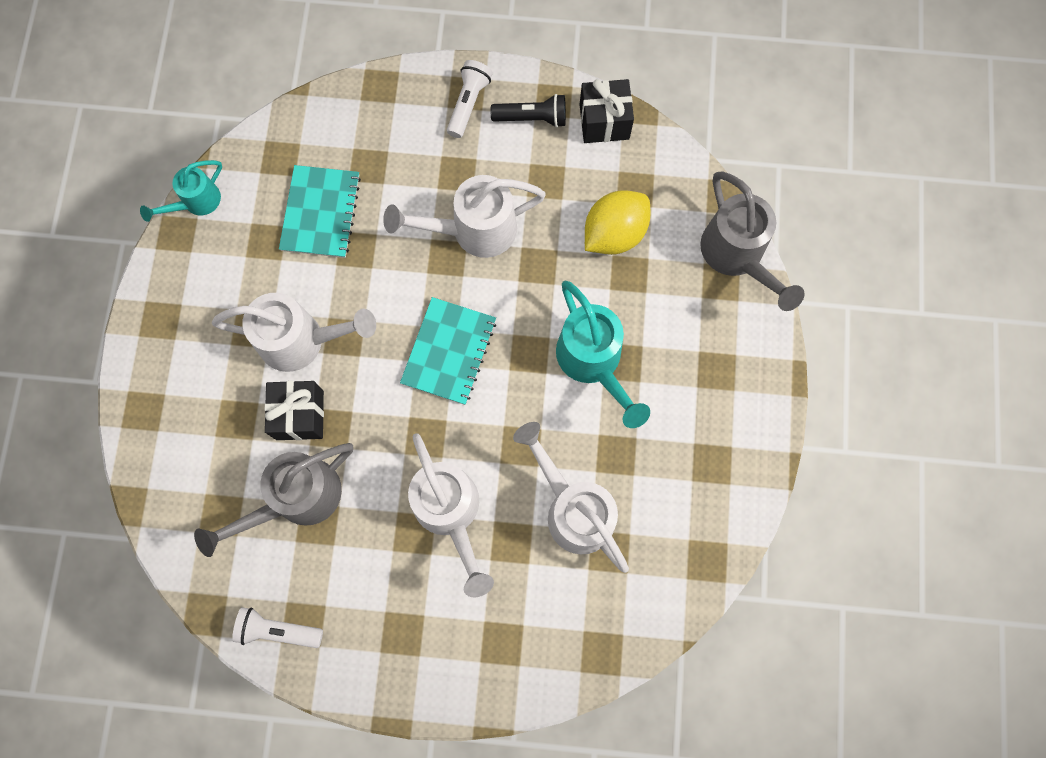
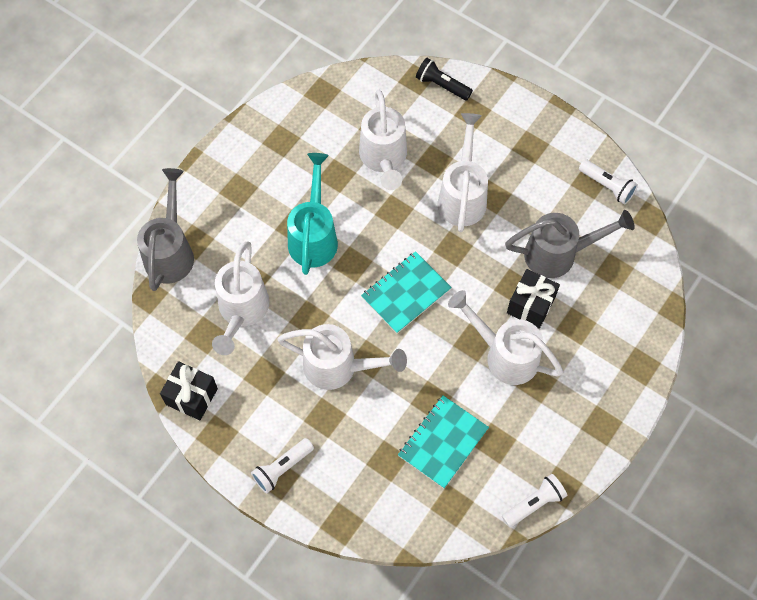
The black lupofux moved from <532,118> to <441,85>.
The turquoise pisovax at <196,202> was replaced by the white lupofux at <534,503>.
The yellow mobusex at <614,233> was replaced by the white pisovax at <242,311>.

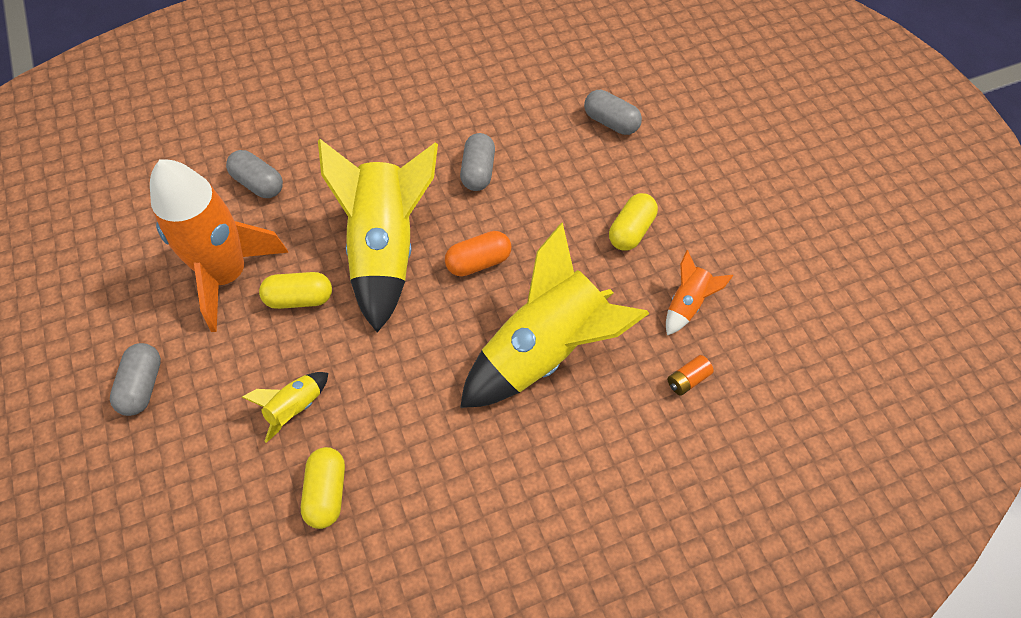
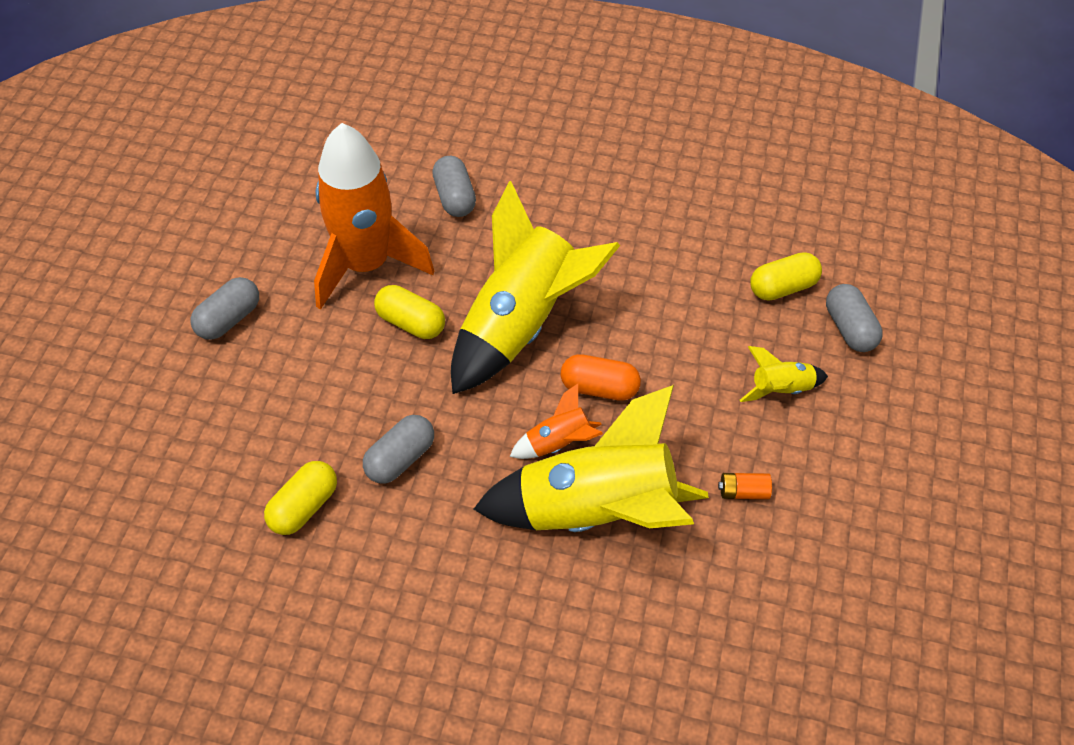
The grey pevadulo moved from <478,171> to <400,459>.
The yellow pevadulo moved from <631,231> to <782,287>.
The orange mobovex moved from <687,304> to <558,443>.
The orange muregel moved from <687,380> to <743,492>.
The yellow mobovex moved from <295,408> to <780,389>.

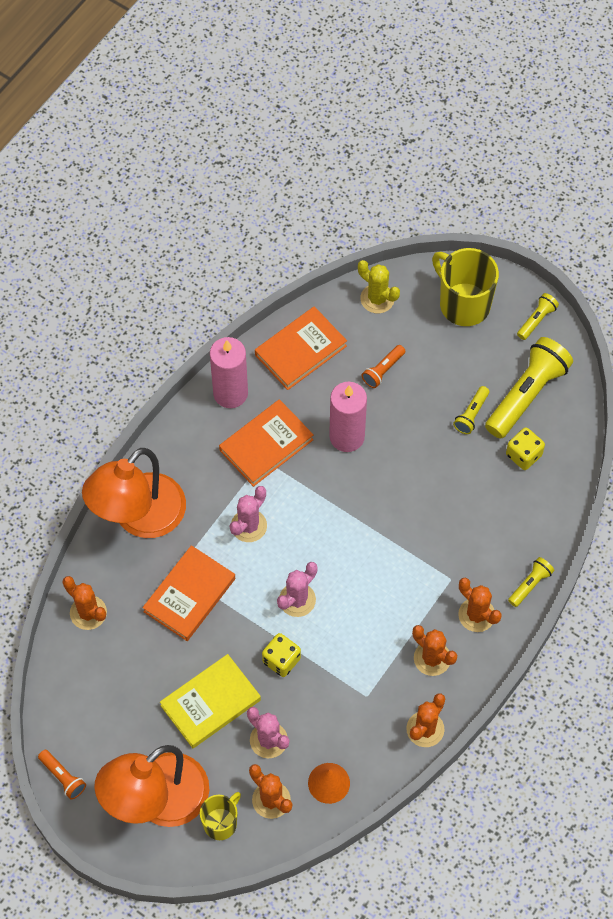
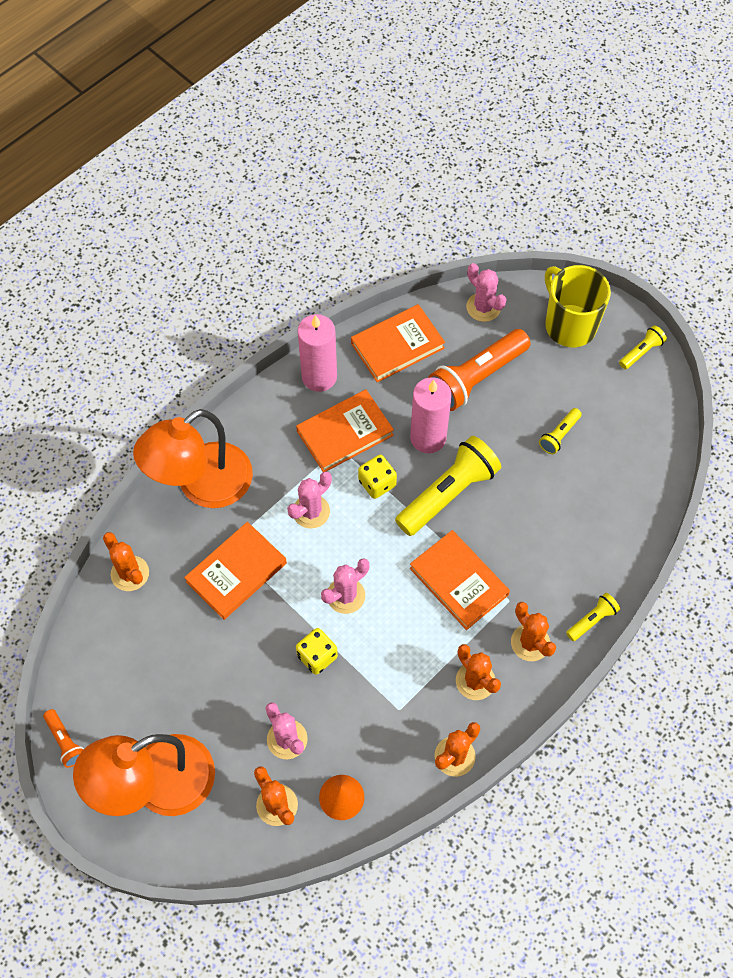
The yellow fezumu at <377,298> became the pink fezumu at <483,307>.
The yellow lupofux moved from <526,394> to <448,494>.
The orange lupofux at <383,370> changed to 2.09 times the size.
The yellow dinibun moved from <523,455> to <377,483>.
The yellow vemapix at <210,703> disappeared.
The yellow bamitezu at <221,823> disappeared.
The orange vemapix at <458,581> appeared.

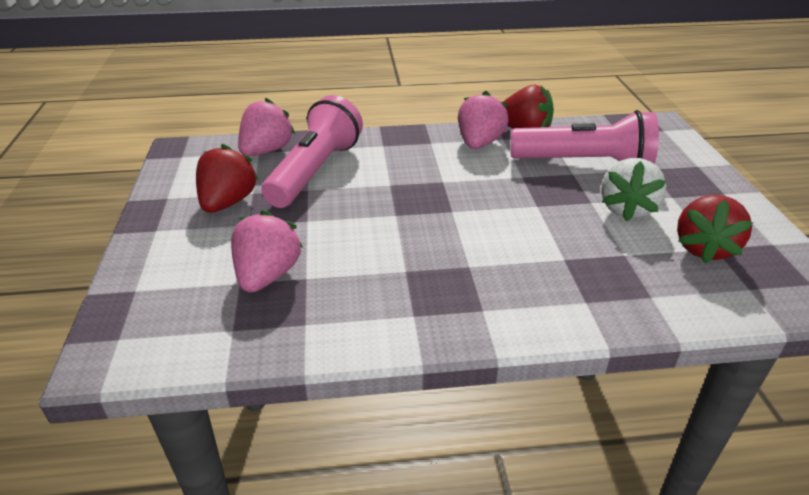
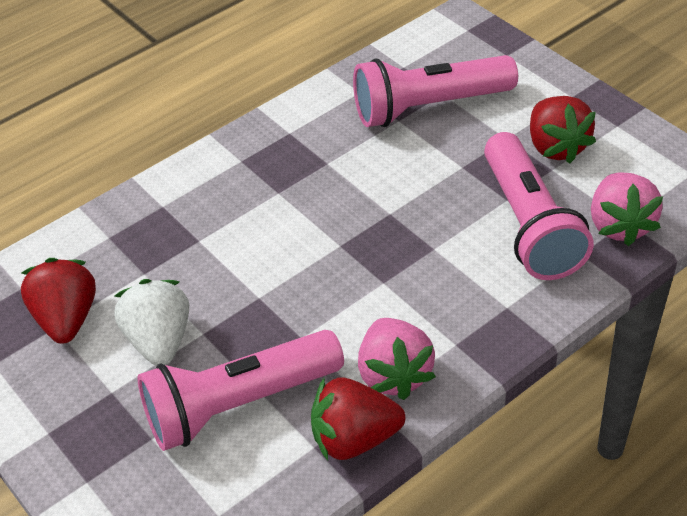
The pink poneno at <267,275> was replaced by the pink lupofux at <429,107>.

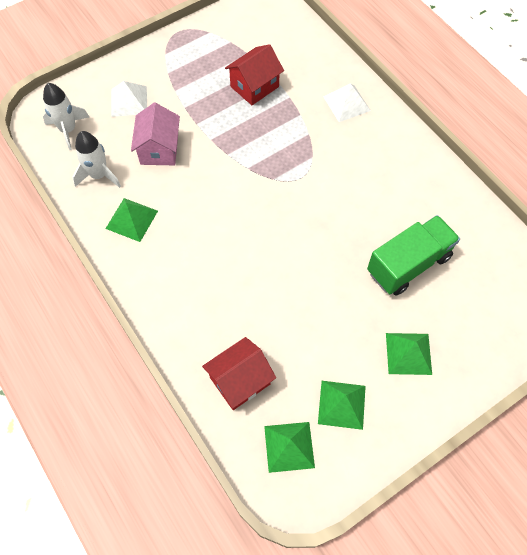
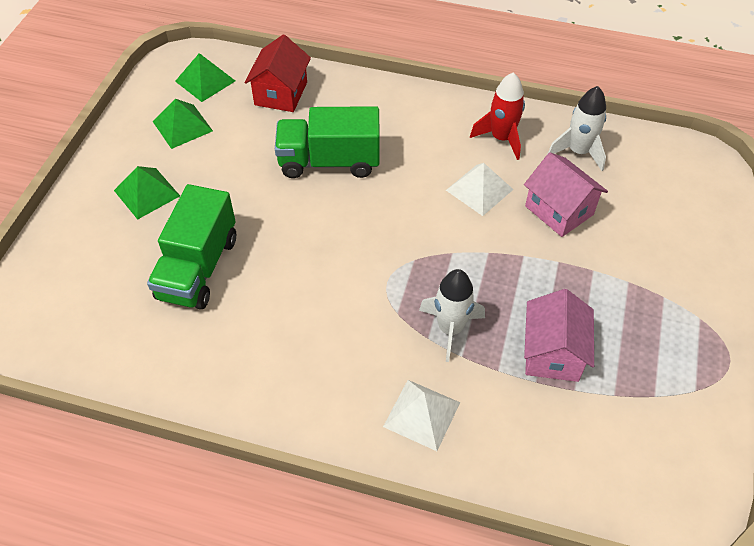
The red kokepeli at <254,86> became the pink kokepeli at <552,353>.
The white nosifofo moved from <129,101> to <479,189>.
The white mobovex moved from <68,130> to <450,329>.
The green nosifofo at <131,219> was replaced by the red mobovex at <501,138>.
The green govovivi at <329,161> appeared.

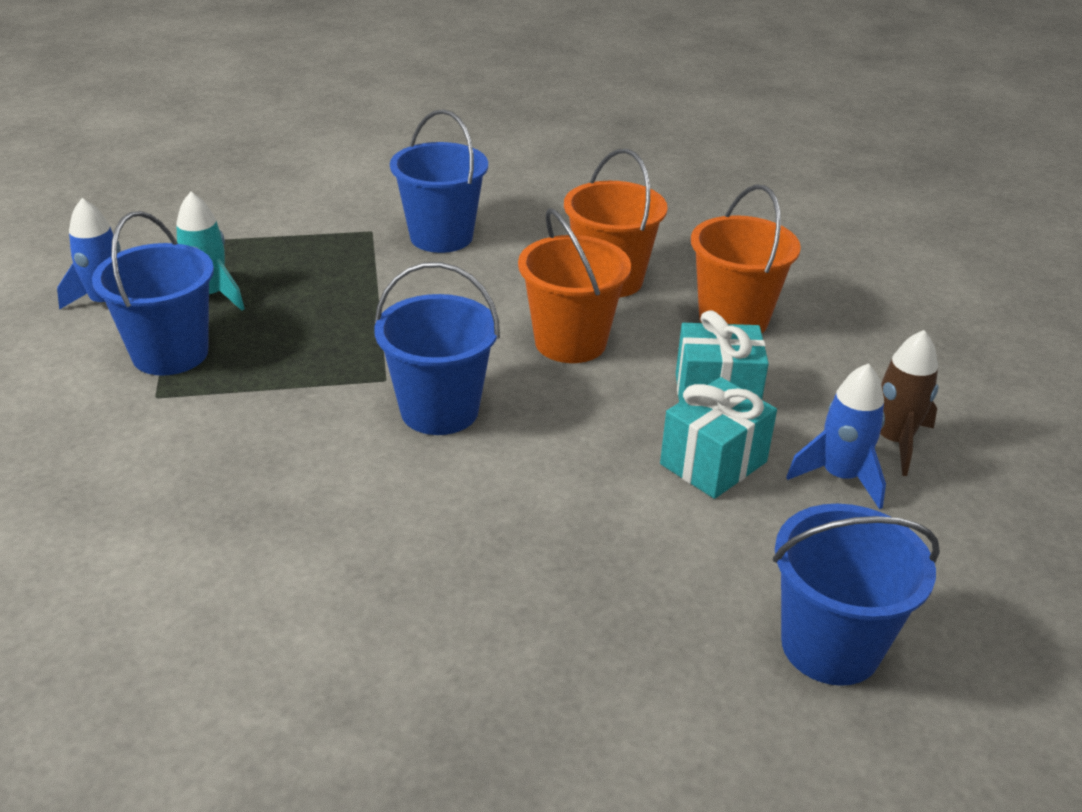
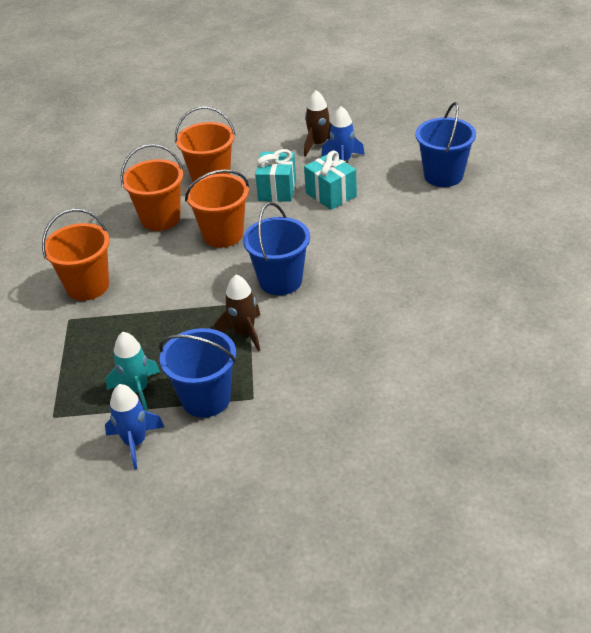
The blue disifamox at <441,237> became the orange disifamox at <87,286>.
The brown mobovex at <244,333> appeared.

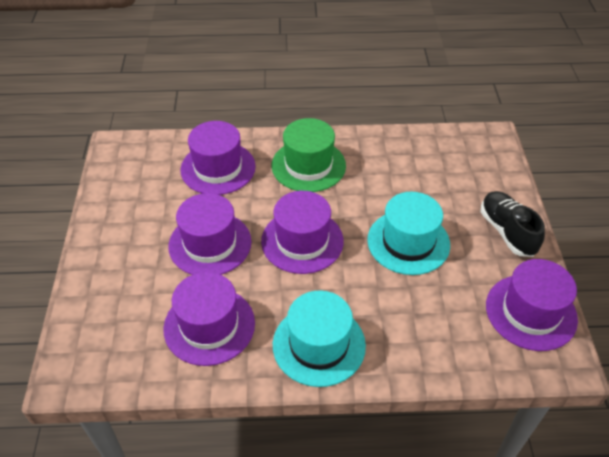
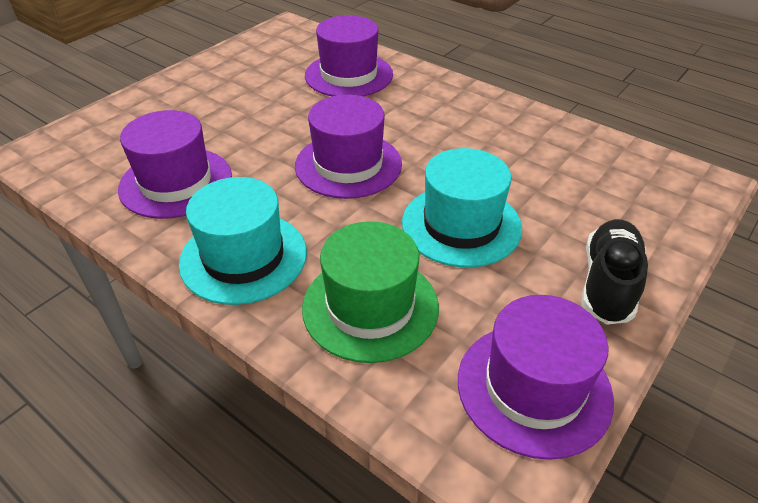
The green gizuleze moved from <308,165> to <370,307>.
The purple gizuleze at <210,244> disappeared.

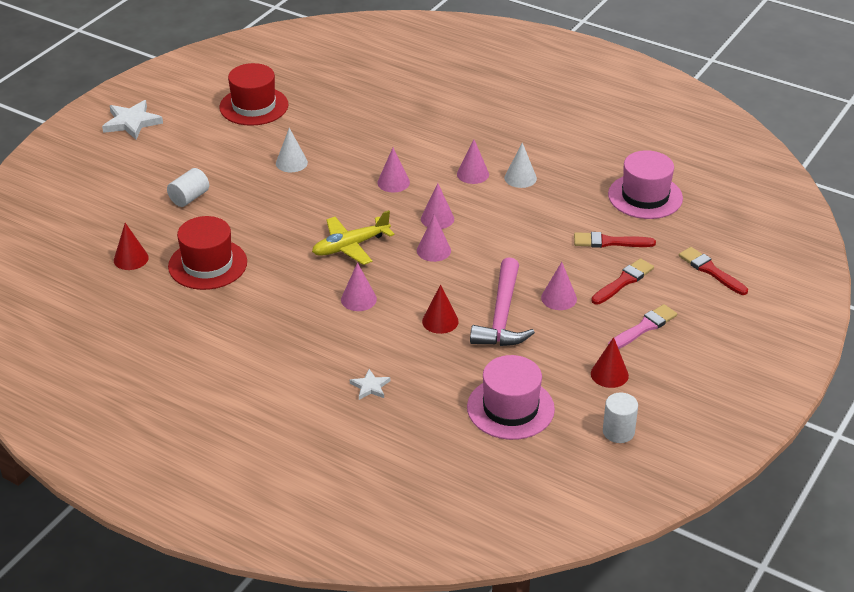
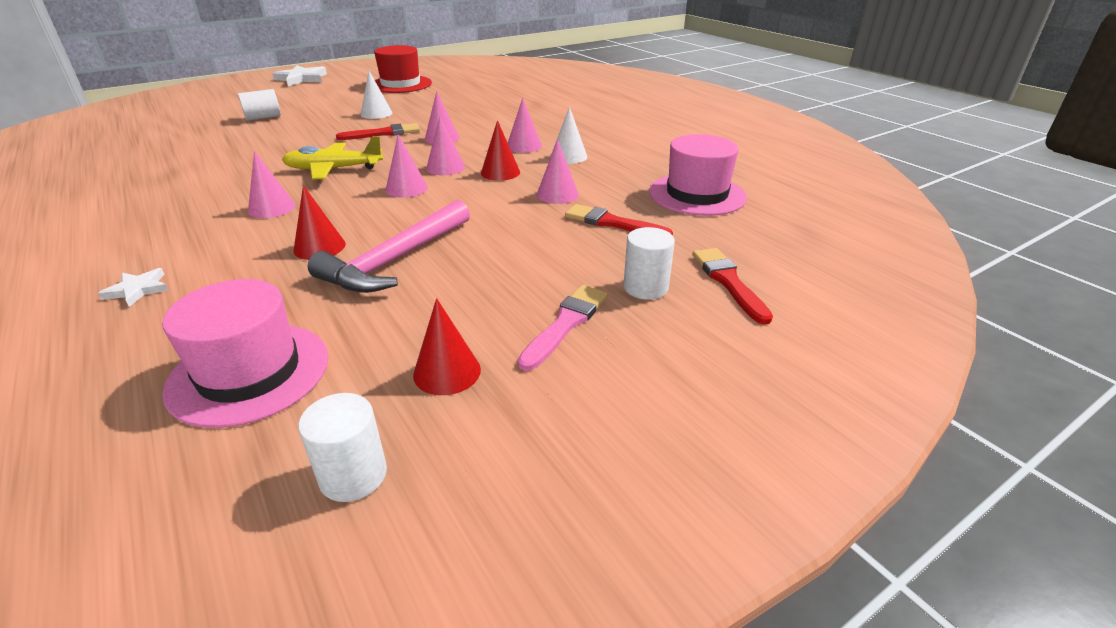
The red gizuleze at <207,264> disappeared.
The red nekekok moved from <131,259> to <500,172>.
The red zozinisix moved from <623,281> to <383,133>.
The pink nekekok moved from <559,298> to <557,194>.
The pink zozinisix at <644,327> turned 45 degrees counterclockwise.
The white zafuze at <645,287> appeared.

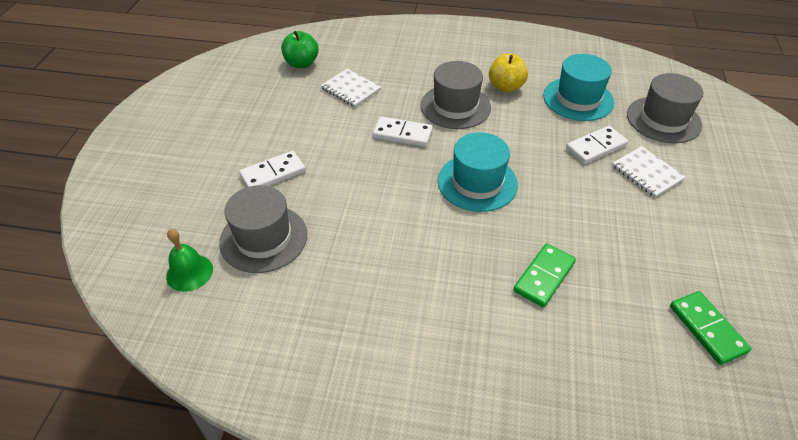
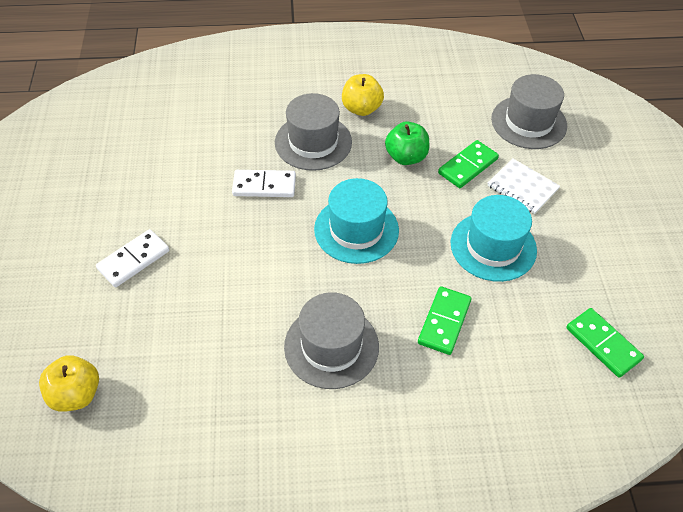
The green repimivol moved from <301,63> to <406,157>.
The turquoise gizuleze moved from <578,99> to <493,246>.
The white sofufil at <351,89> disappeared.
The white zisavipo at <596,147> became the green zisavipo at <467,166>.
The grey gizuleze moved from <263,238> to <331,346>.
The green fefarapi at <189,272> was replaced by the yellow repimivol at <76,394>.

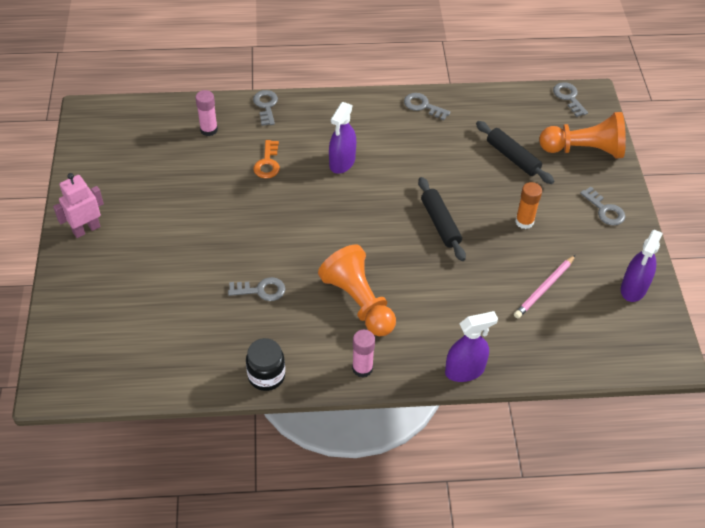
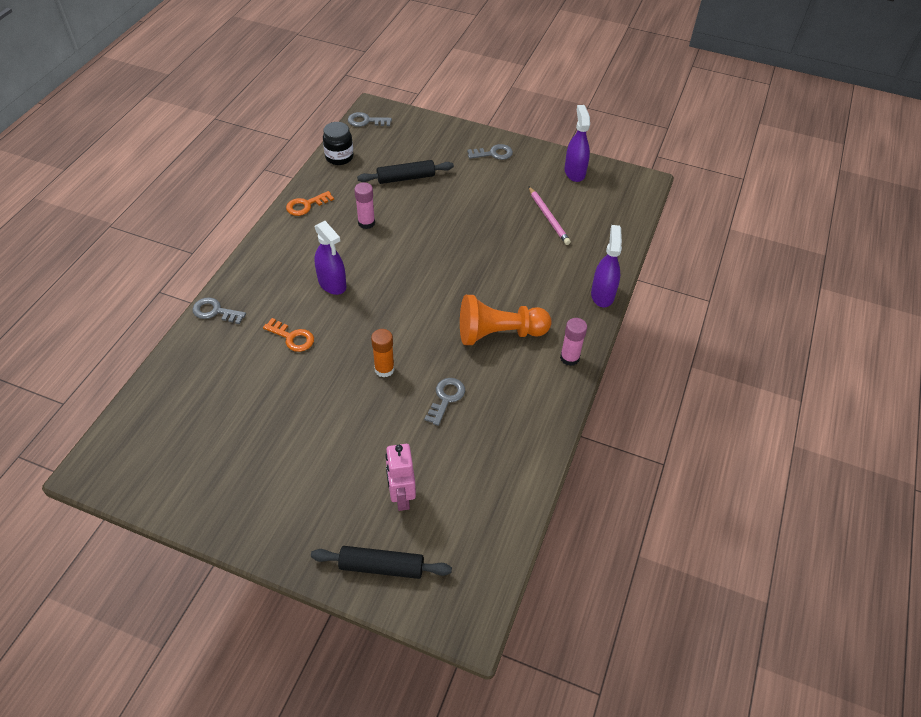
The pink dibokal moved from <209,130> to <366,223>.
The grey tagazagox at <423,106> became the orange tagazagox at <306,205>.
The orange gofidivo at <584,150> disappeared.
The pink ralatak moved from <86,229> to <401,496>.
The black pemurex moved from <440,223> to <381,567>.
The orange dibokal moved from <524,222> to <384,369>.
The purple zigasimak at <633,288> turned 150 degrees counterclockwise.
The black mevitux moved from <266,376> to <339,157>.

